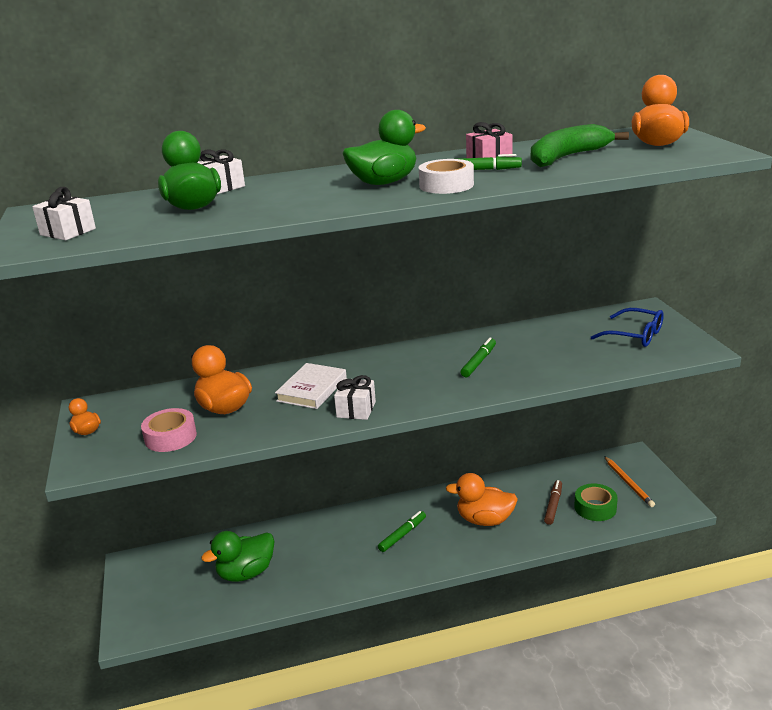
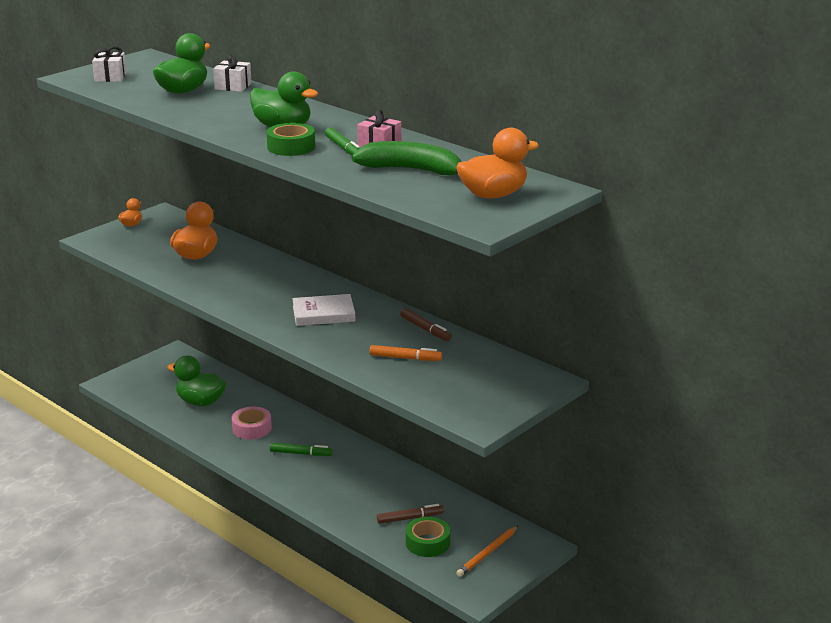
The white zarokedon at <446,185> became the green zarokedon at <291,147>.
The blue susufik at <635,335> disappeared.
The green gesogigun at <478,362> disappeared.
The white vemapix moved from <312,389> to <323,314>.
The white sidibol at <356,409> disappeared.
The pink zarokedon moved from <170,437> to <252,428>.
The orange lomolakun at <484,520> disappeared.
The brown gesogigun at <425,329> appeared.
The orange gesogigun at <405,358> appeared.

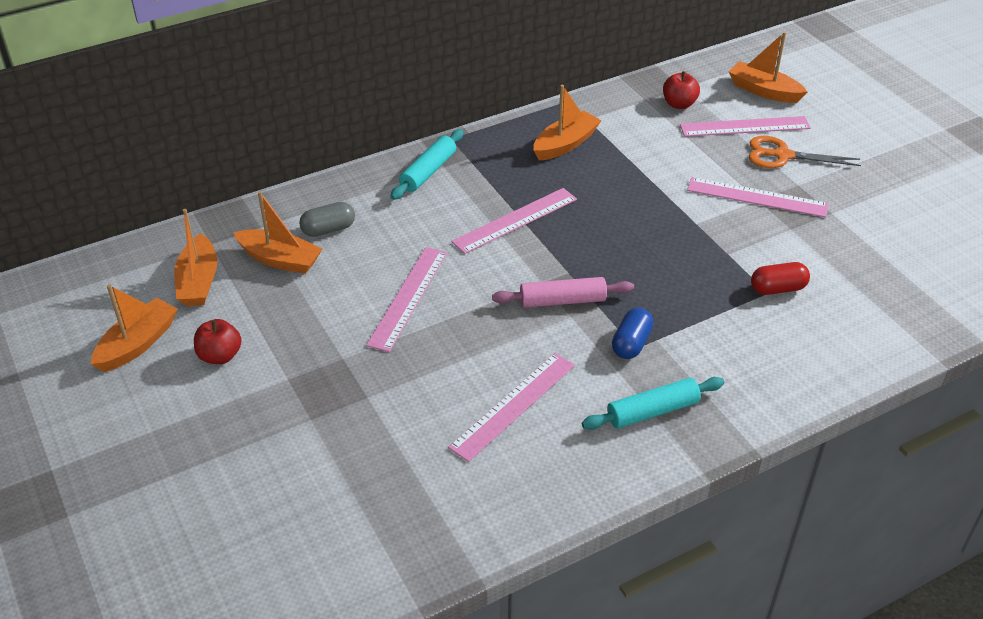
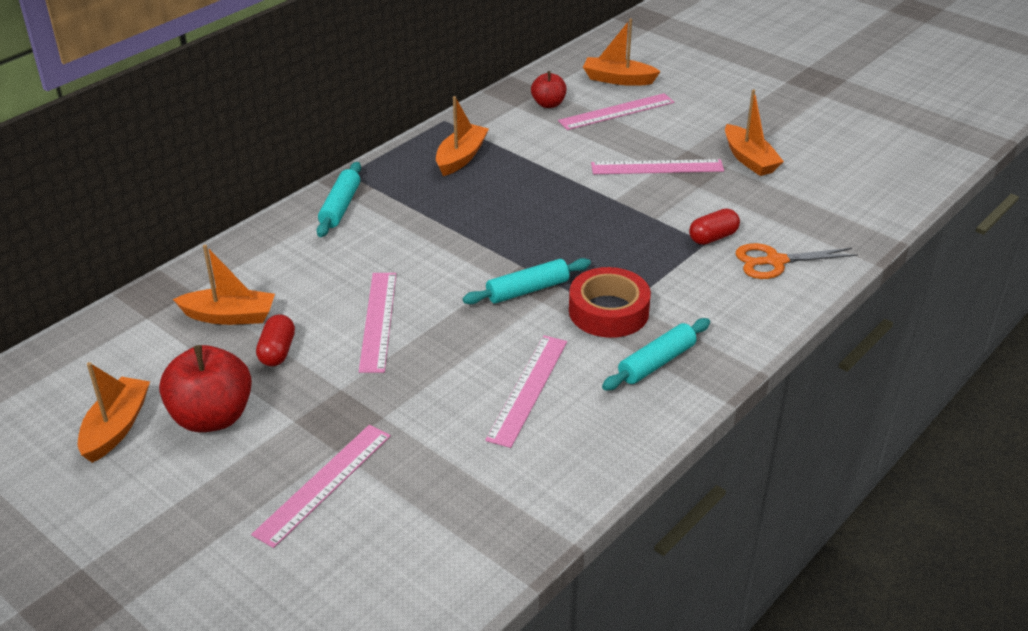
The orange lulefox moved from <782,155> to <775,261>.
The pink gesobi moved from <515,220> to <323,483>.
The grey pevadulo at <328,229> disappeared.
The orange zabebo moved from <199,281> to <749,159>.
The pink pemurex at <562,301> became the turquoise pemurex at <527,290>.
The blue pevadulo at <631,343> was replaced by the red zarokedon at <608,311>.
The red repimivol at <220,356> changed to 1.78 times the size.
The red pevadulo at <277,351> appeared.

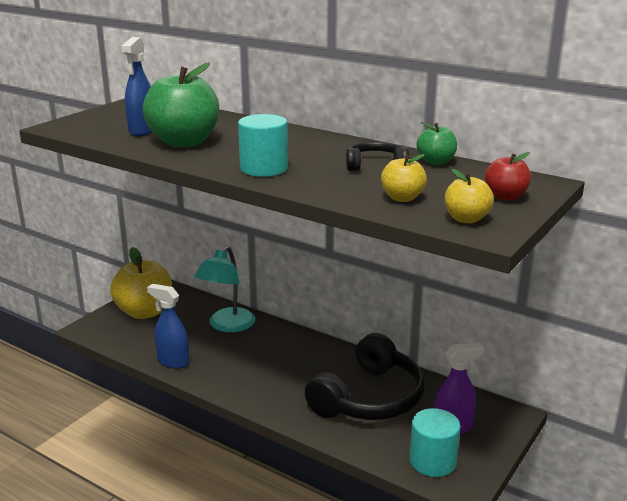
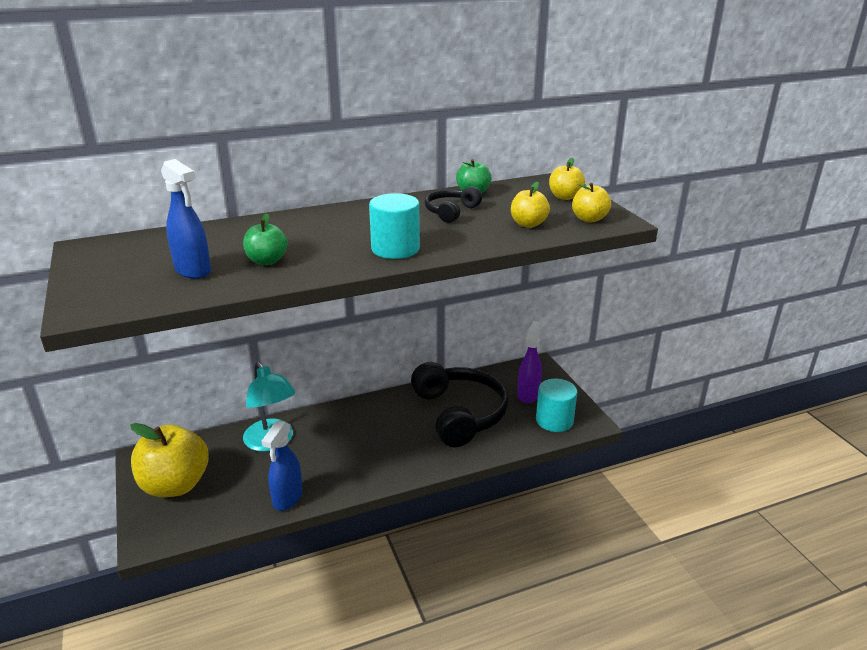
The green repimivol at <184,142> changed to 0.50 times the size.
The red repimivol at <505,196> became the yellow repimivol at <565,197>.
The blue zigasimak at <173,361> turned 45 degrees counterclockwise.

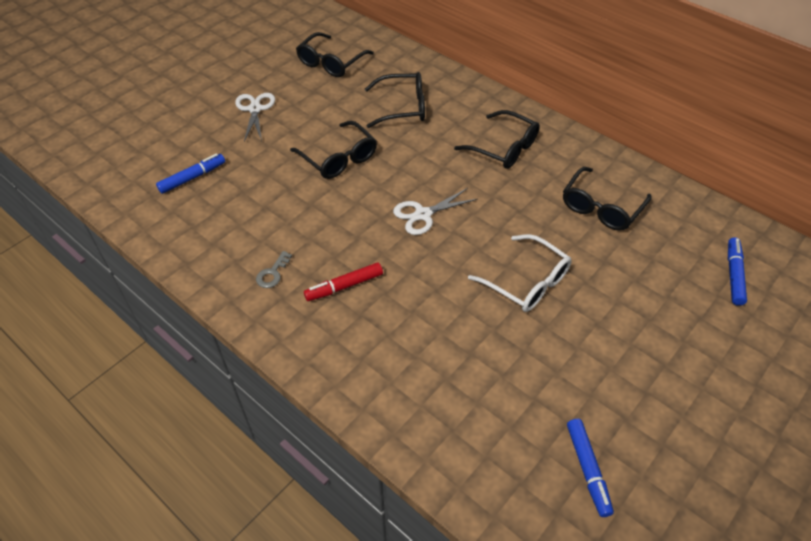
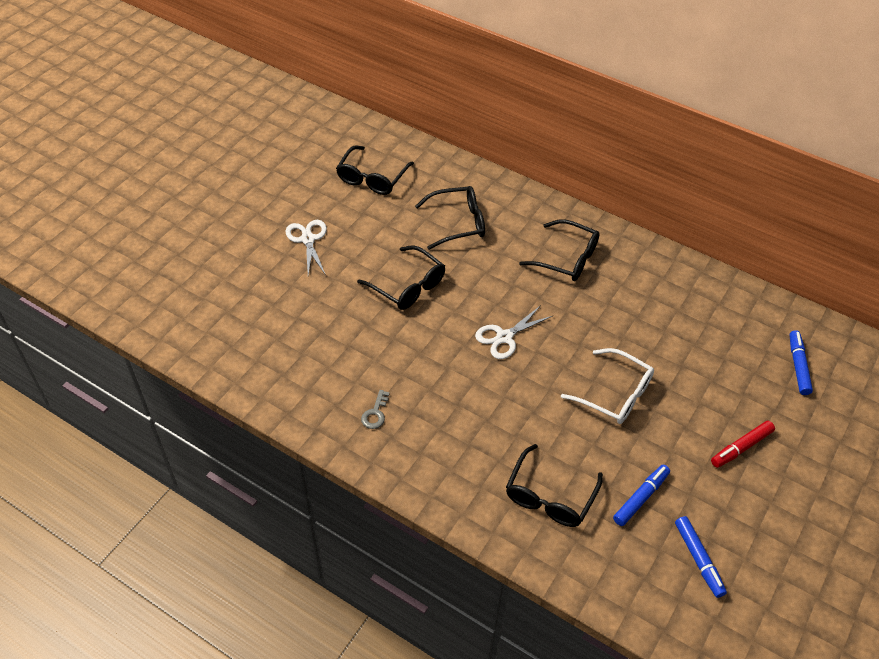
The blue gesogigun moved from <192,177> to <640,498>.
The black susufik moved from <601,207> to <550,496>.
The red gesogigun moved from <344,286> to <741,447>.

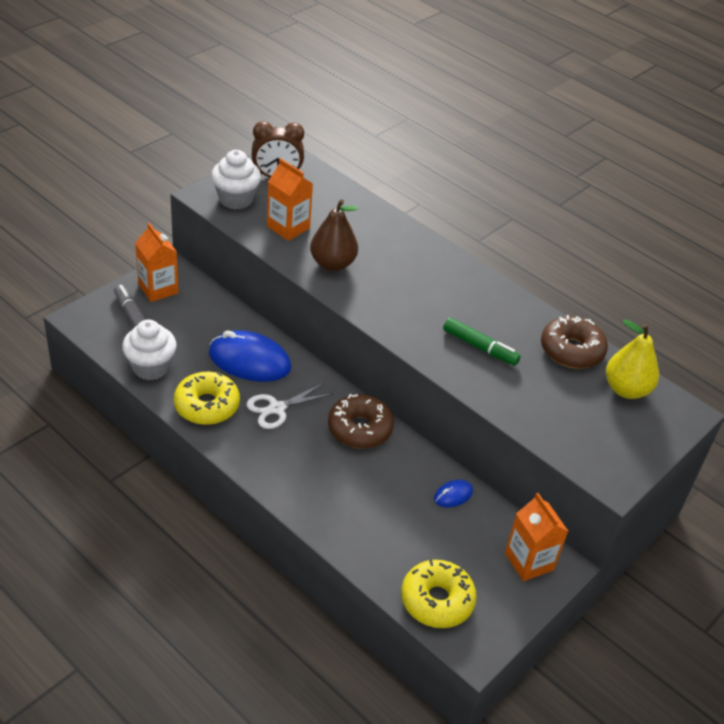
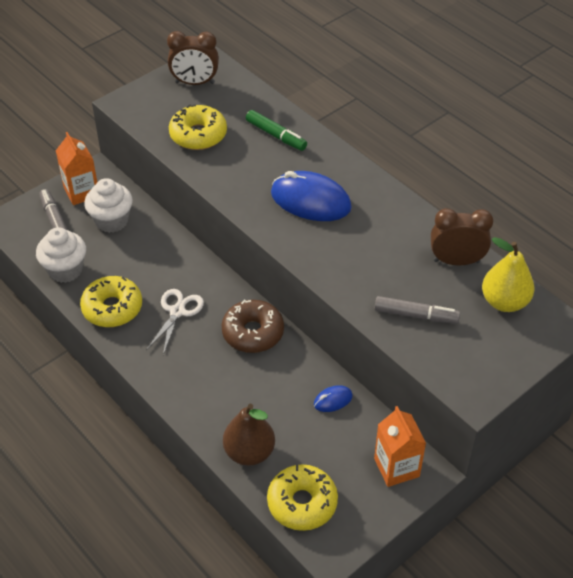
The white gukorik moved from <236,199> to <111,221>.
The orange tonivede at <288,227> was replaced by the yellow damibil at <198,135>.
The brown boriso moved from <332,264> to <249,452>.
The brown damibil at <571,350> was replaced by the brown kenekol at <456,261>.
The green gesogigun moved from <480,347> to <276,135>.
The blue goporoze moved from <249,361> to <310,201>.
The white lulefox at <277,408> turned 135 degrees clockwise.
The grey gesogigun at <416,315> appeared.

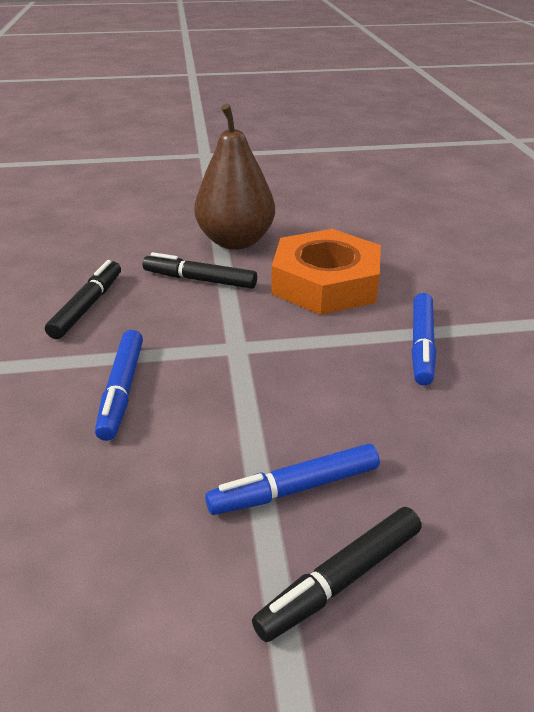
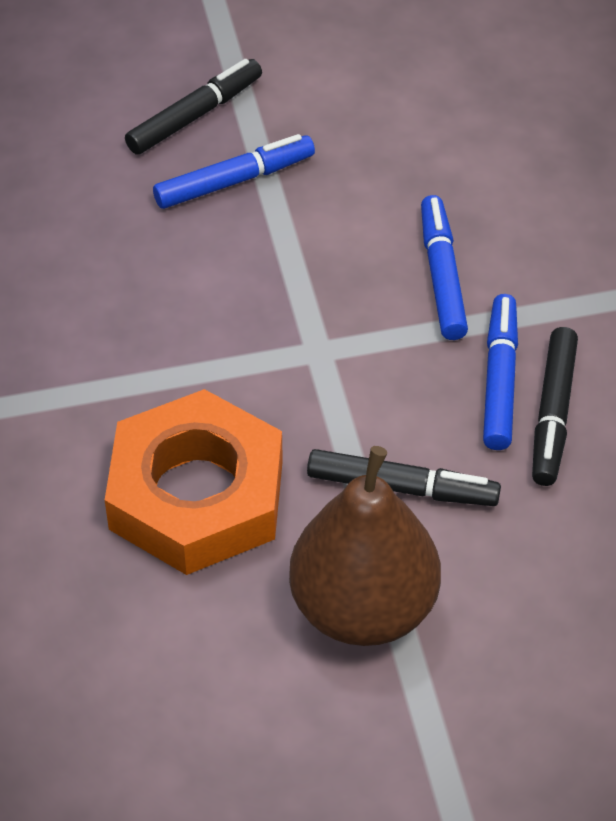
The blue gesogigun moved from <421,345> to <500,379>.

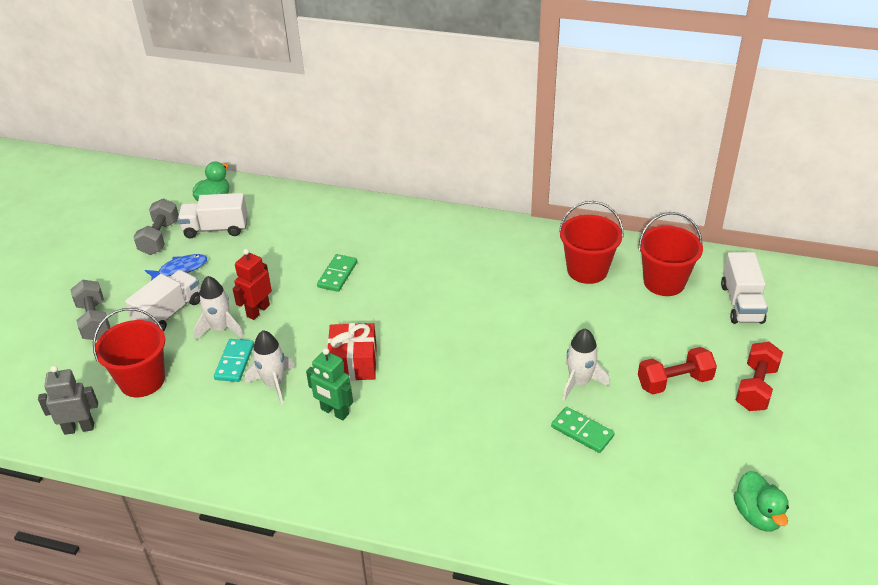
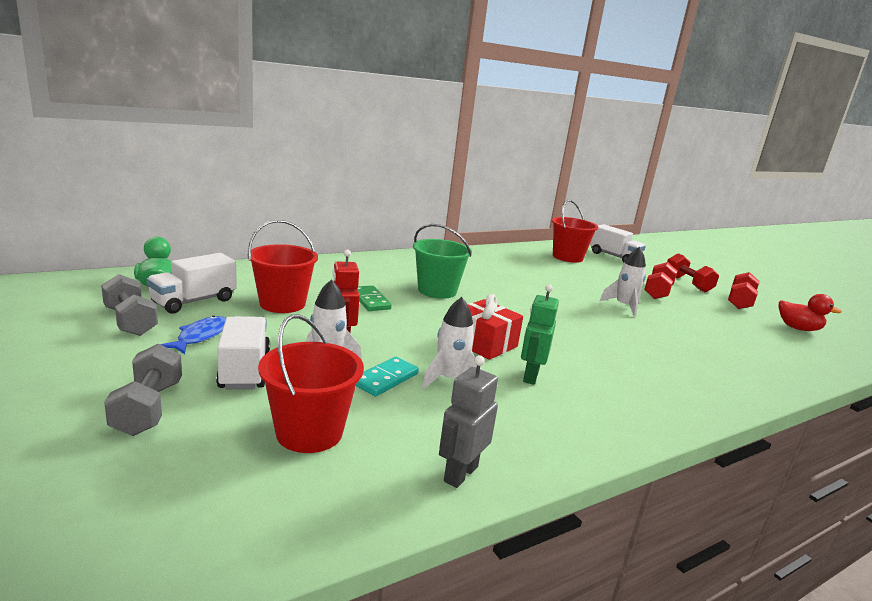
The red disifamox moved from <587,270> to <282,304>.
The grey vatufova at <94,321> turned 60 degrees clockwise.
The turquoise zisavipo at <235,362> turned 75 degrees clockwise.
The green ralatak at <334,412> turned 120 degrees clockwise.
The grey ralatak moved from <79,428> to <460,474>.
The green zisavipo at <582,431> disappeared.
The green lomolakun at <757,515> became the red lomolakun at <798,328>.
The green disifamox at <437,291> appeared.
The red vatufova at <739,302> appeared.

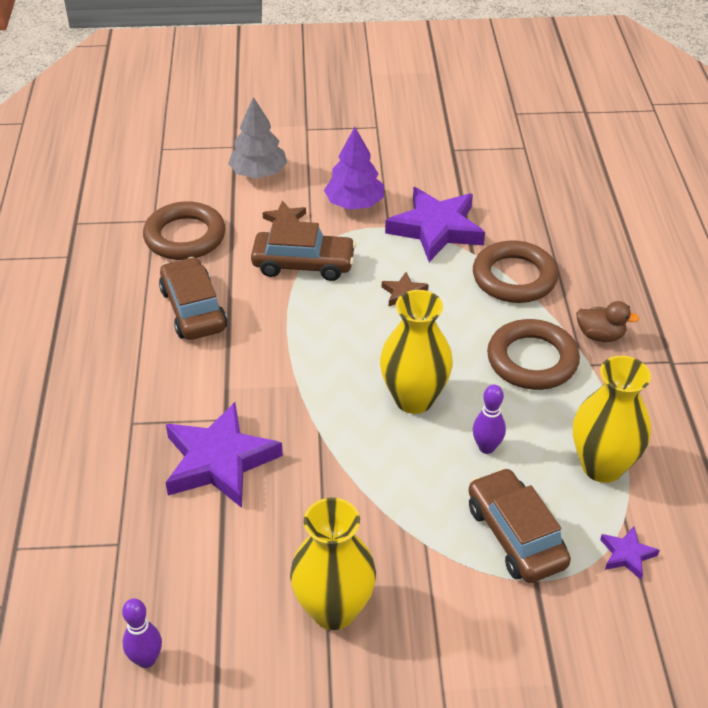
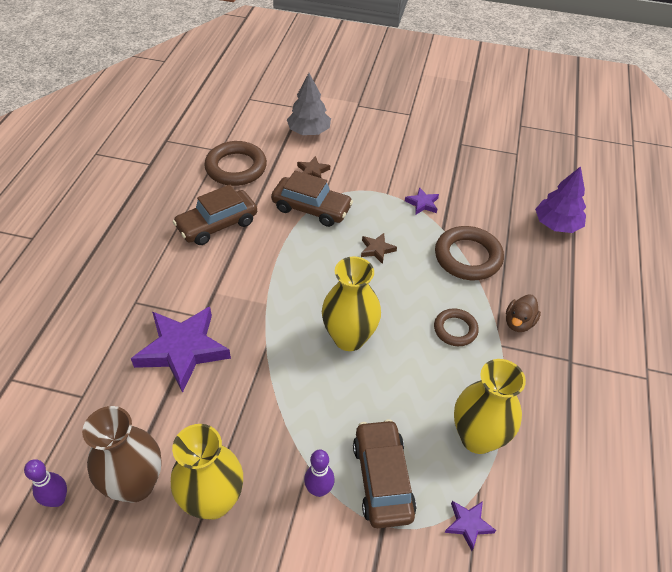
The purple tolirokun moved from <354,204> to <557,224>.
The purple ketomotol at <436,229> changed to 0.45 times the size.
The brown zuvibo at <193,309> turned 120 degrees counterclockwise.
The brown lomolakun at <600,335> turned 90 degrees clockwise.
The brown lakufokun at <532,360> changed to 0.59 times the size.
The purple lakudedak moved from <486,447> to <319,489>.
The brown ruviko at <136,484> appeared.

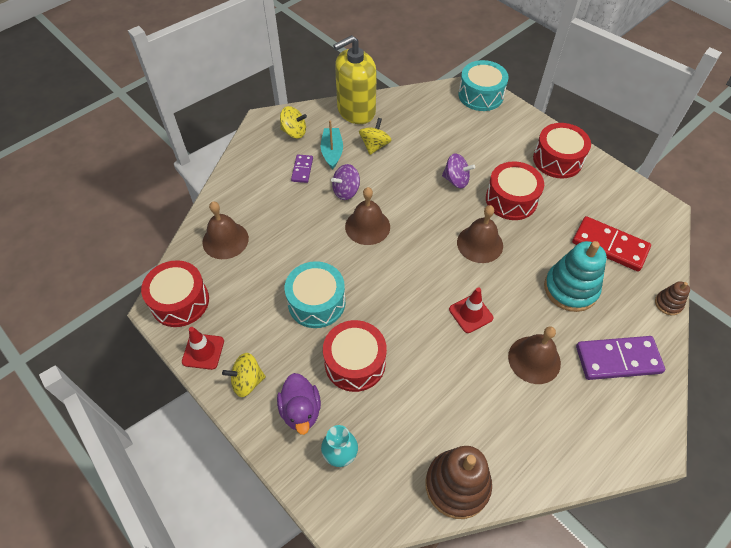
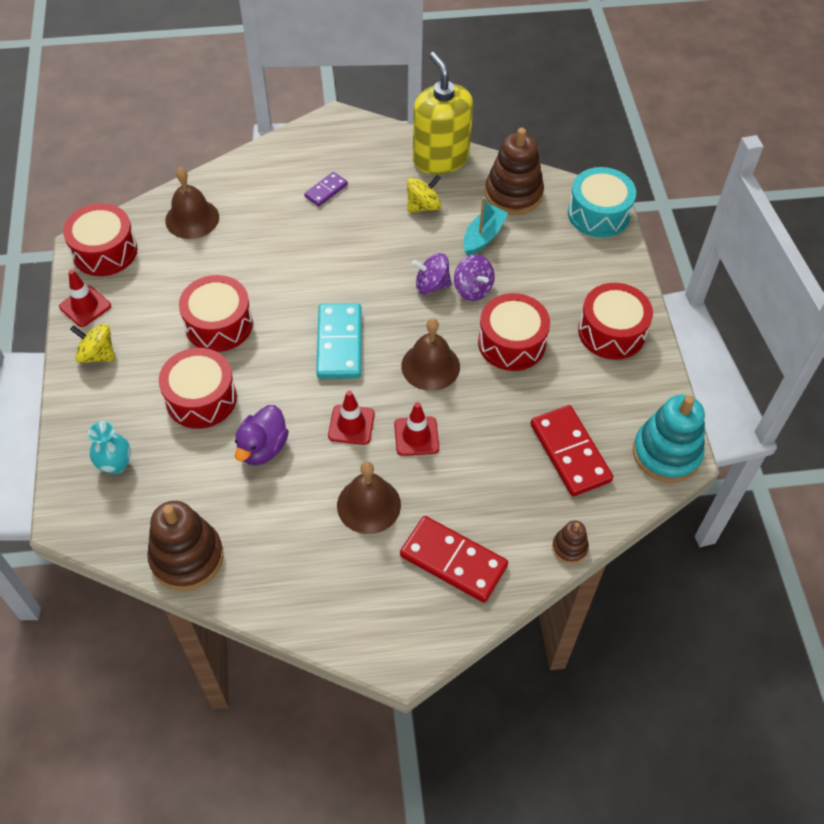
The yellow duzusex at <356,110> turned 60 degrees clockwise.
The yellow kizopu at <294,132> disappeared.
The turquoise zabebo moved from <332,152> to <483,236>.
The purple kizopu moved from <346,191> to <431,285>.
The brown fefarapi at <367,226> disappeared.
The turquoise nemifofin moved from <570,289> to <666,453>.
The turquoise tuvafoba at <316,302> became the red tuvafoba at <219,324>.
The purple zisavipo at <618,359> became the red zisavipo at <453,561>.
The purple lomolakun moved from <301,411> to <262,448>.
The brown nemifofin at <513,194> appeared.
The turquoise zisavipo at <339,343> appeared.
The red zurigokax at <416,436> appeared.

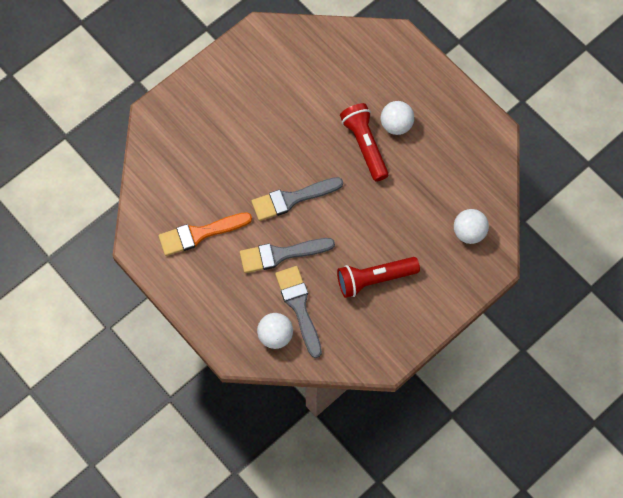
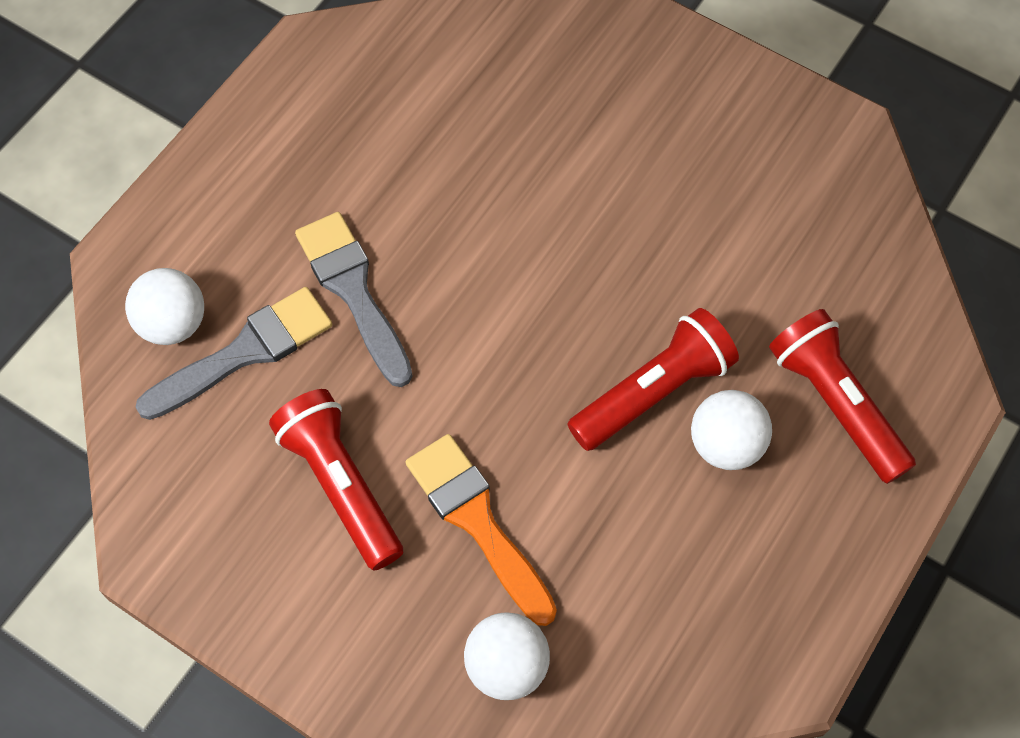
The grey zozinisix at <292,199> disappeared.
The orange zozinisix moved from <200,234> to <478,522>.
The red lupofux at <835,404> appeared.

